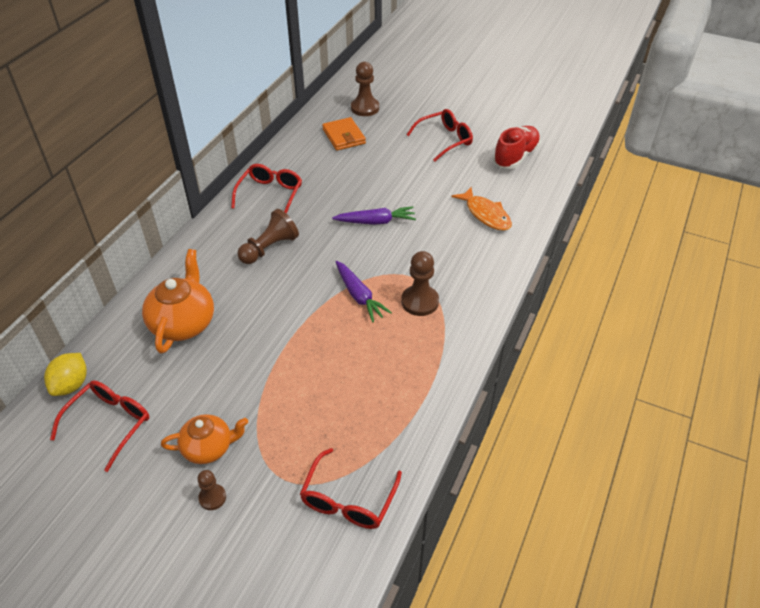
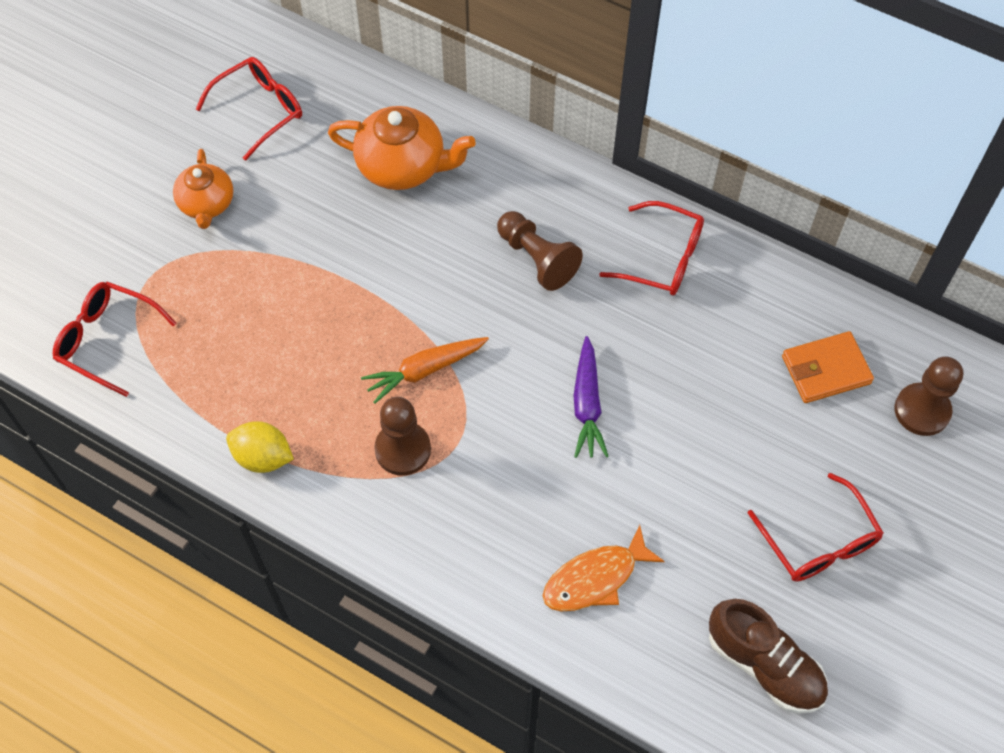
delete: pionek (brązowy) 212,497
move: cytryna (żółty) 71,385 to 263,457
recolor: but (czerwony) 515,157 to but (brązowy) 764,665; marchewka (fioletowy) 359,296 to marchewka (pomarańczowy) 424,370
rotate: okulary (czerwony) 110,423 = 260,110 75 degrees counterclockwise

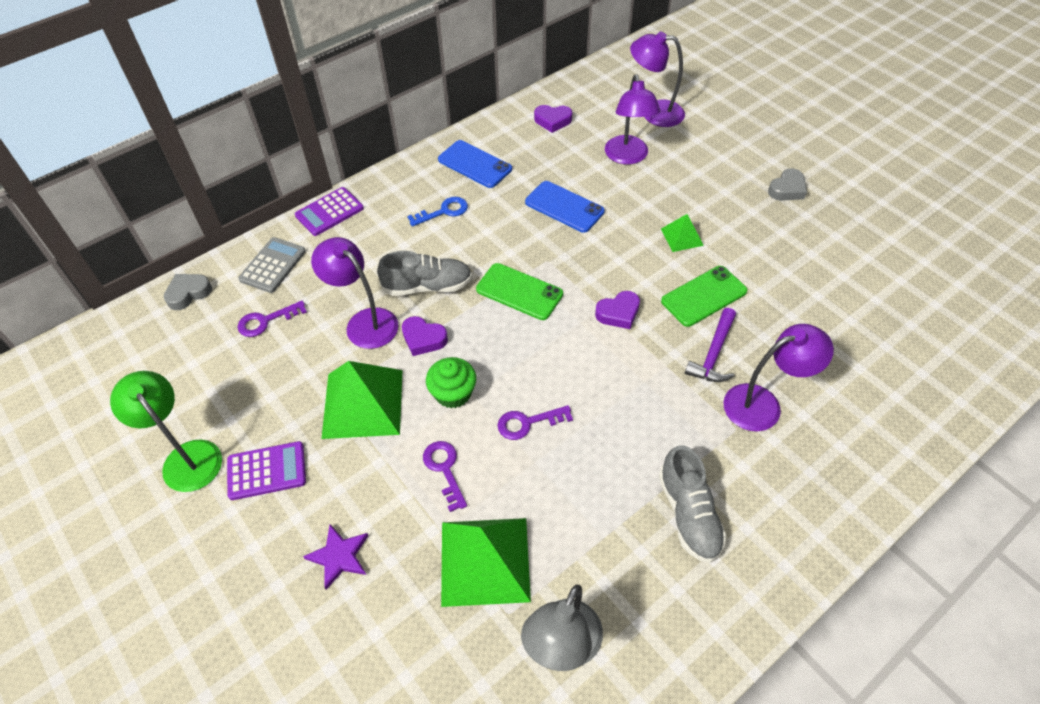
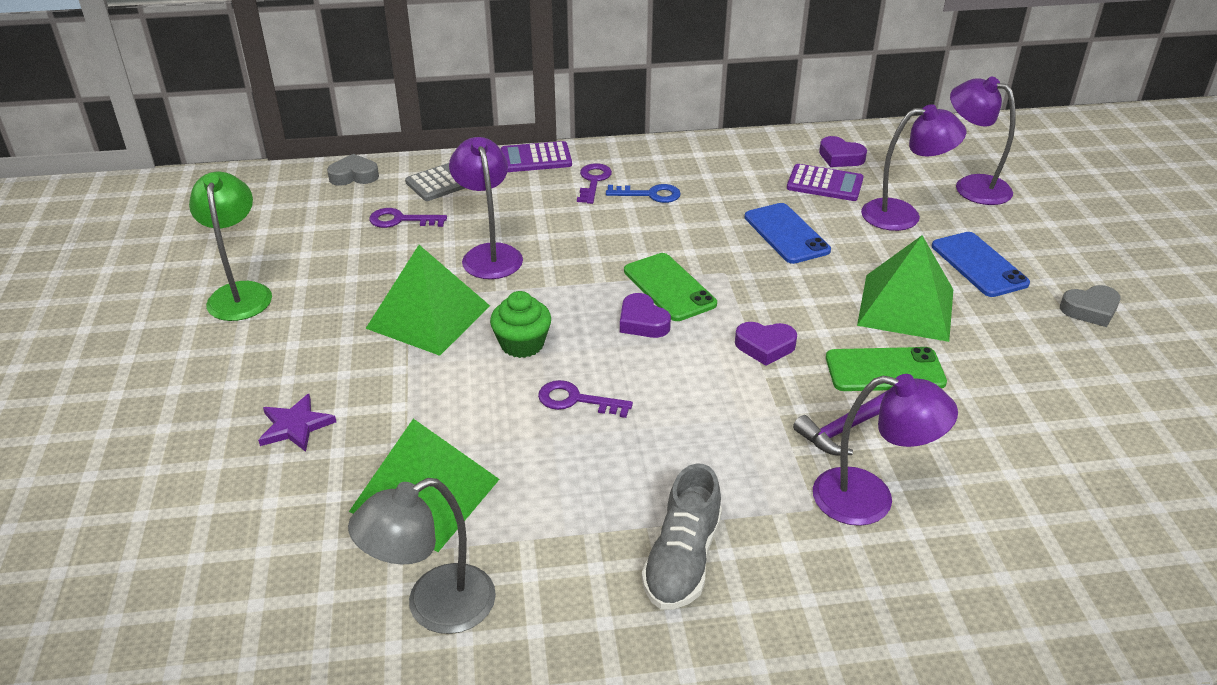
delete: but (szary) 427,286
move: telefon (niebieski) 474,164 to 979,265; serce (fioletowy) 423,339 to 642,322; kalkulator (fioletowy) 267,471 to 825,184; klucz (fioletowy) 444,470 to 593,181
rotate: lampka (fioletowy) 627,157 = 903,215 120 degrees counterclockwise
resize: piramida (zielony) 682,237 = 906,307 x1.98

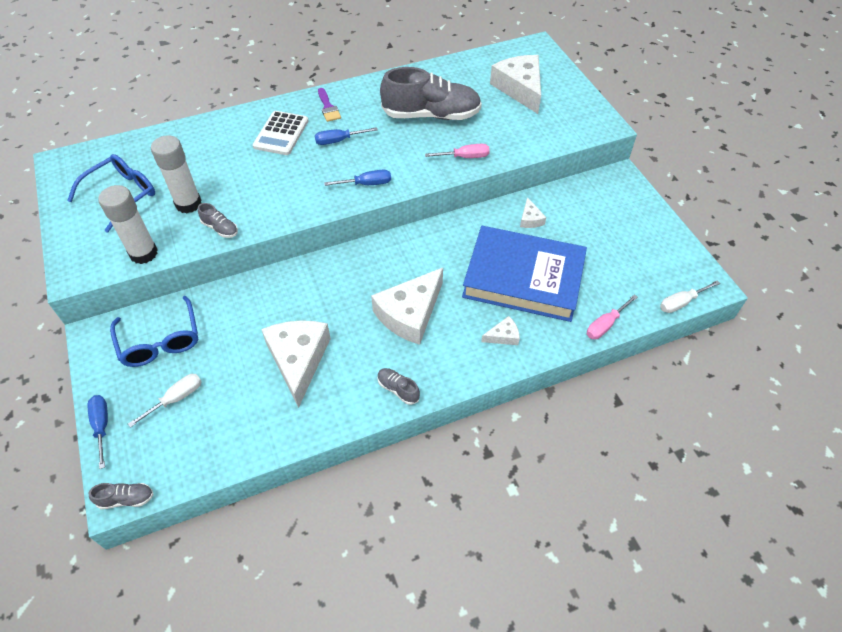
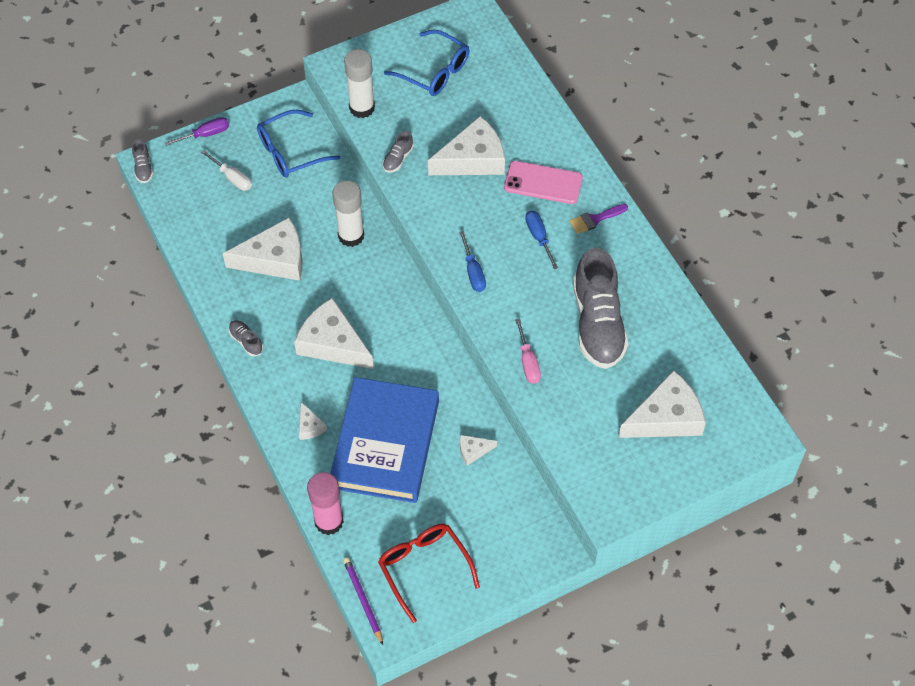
insert: ser (biały) 473,159; okulary (czerwony) 424,568
move: klej w sztyfcie (biały) 188,204 to 351,236
replace: kalkulator (biały) 281,134 to telefon (różowy) 543,183; śrubokręt (biały) 681,302 to ołówek (fioletowy) 363,600; śrubokręt (różowy) 605,324 to klej w sztyfcie (różowy) 329,521
recolor: śrubokręt (niebieski) 102,426 to śrubokręt (fioletowy) 205,134
rotate: but (szary) 398,389 = 246,341 75 degrees counterclockwise

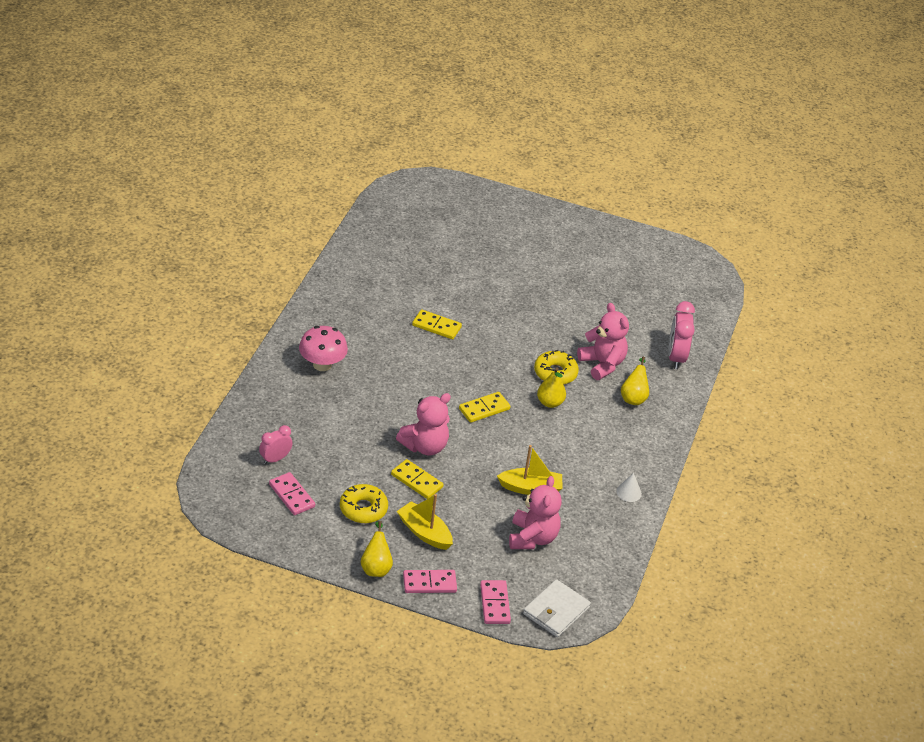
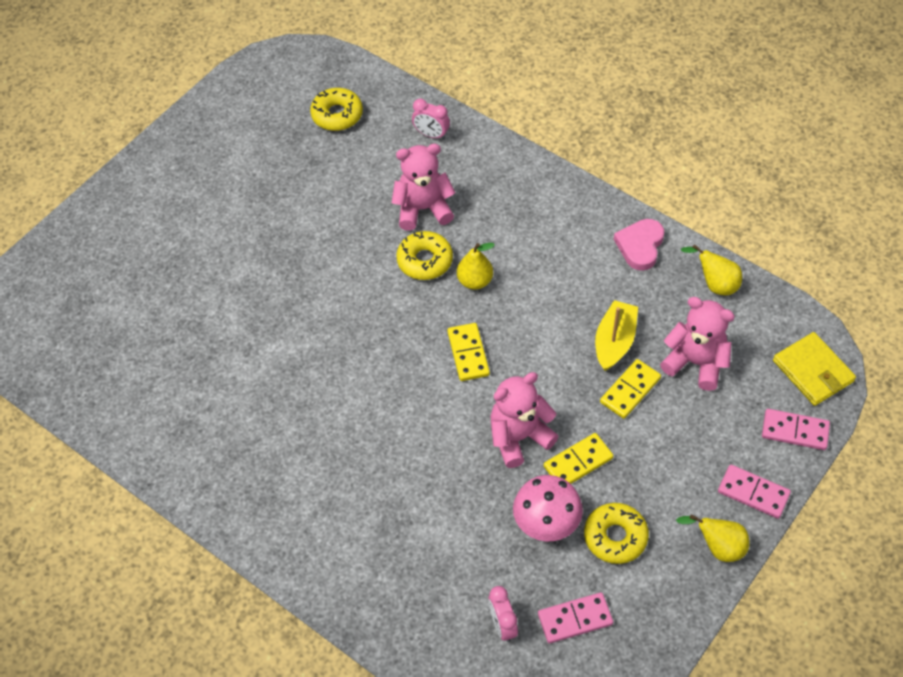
delete: łódka (żółty) 424,532
insert: donut (żółty) 337,115
move: kostka domina (żółty) 436,326 to 630,390; grzyb (różowy) 322,364 to 546,522; gruszka (żółty) 633,397 to 715,284
replace: stożek (biały) 629,492 to serce (różowy) 640,246
recolor: portfel (biały) 556,611 to portfel (żółty) 813,371
rotate: miś (różowy) 425,446 = 519,437 105 degrees counterclockwise; kostka domina (różowy) 429,583 = 753,493 75 degrees counterclockwise
resize: budzik (różowy) 676,357 = 431,134 x0.62

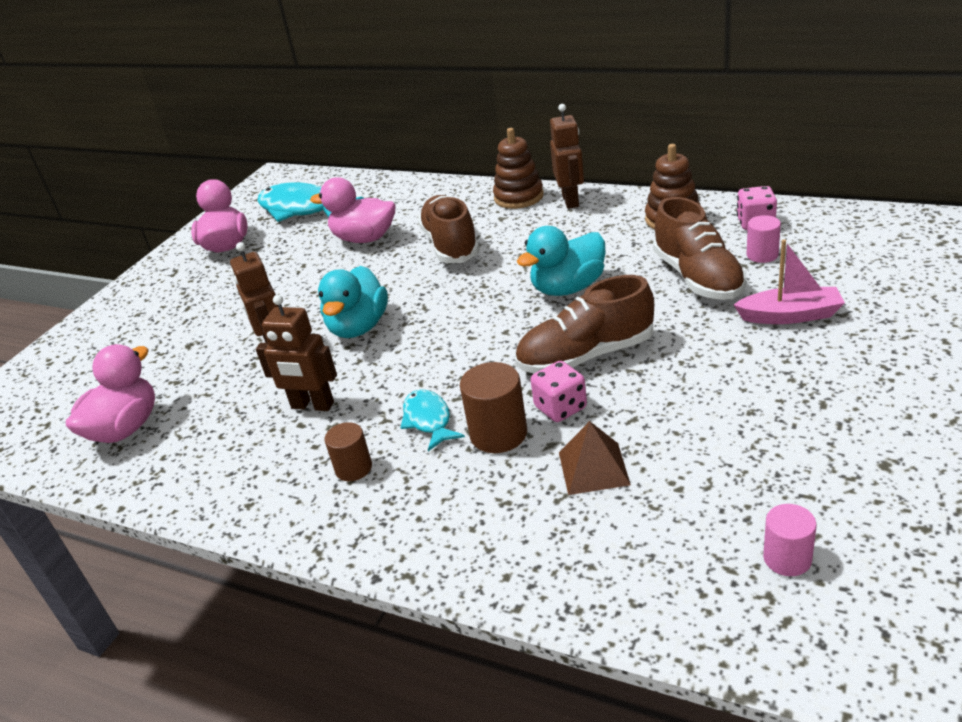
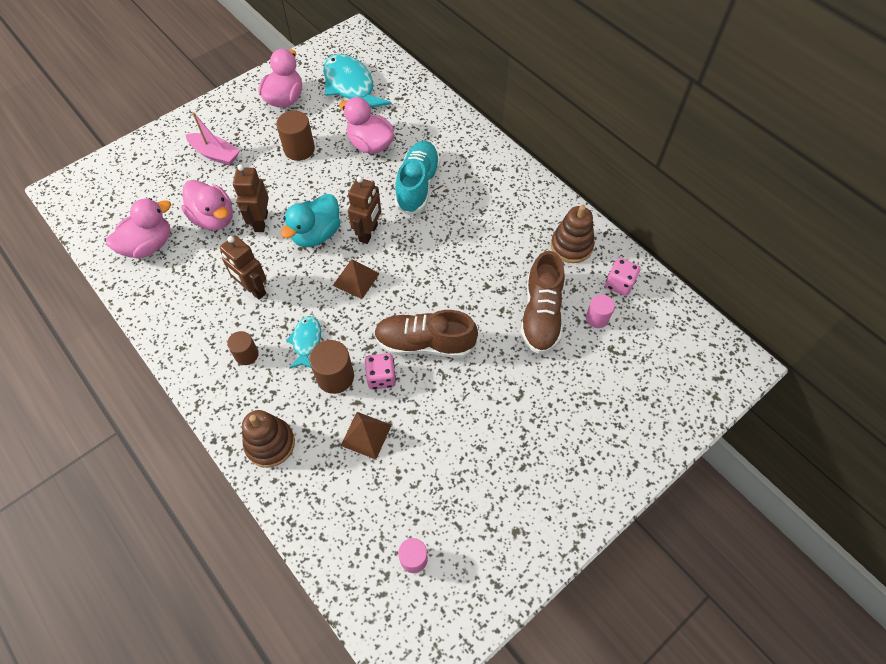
delete: kaczka (turkusowy) 568,288
insert: walec (brązowy) 299,149; kaczka (różowy) 214,218; piramida (brązowy) 356,279
move: robot (brązowy) 570,201 to 368,233; zabawka nakładanka (brązowy) 518,197 to 270,444; łódka (różowy) 790,315 to 215,154
recolor: but (brązowy) 451,245 to but (turkusowy) 417,185

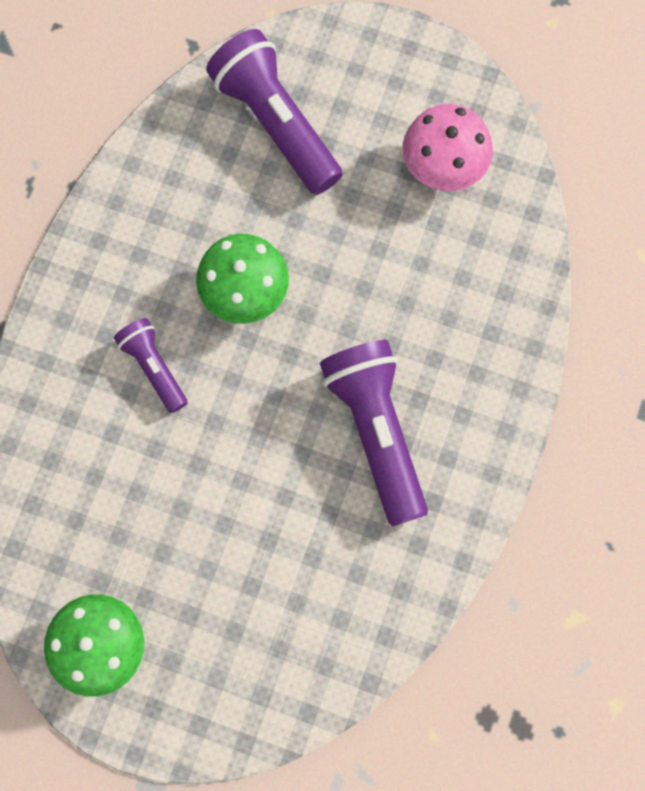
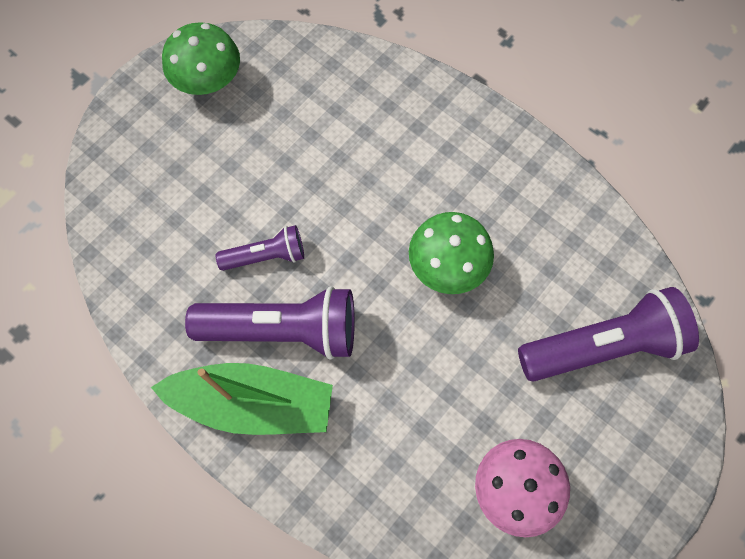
insert: łódka (zielony) 253,403
move: latarka (fioletowy) 154,367 to 266,256

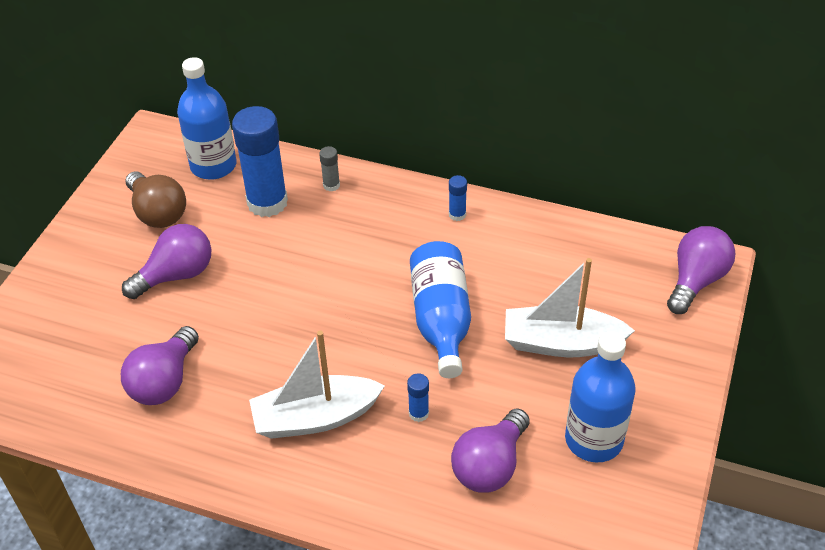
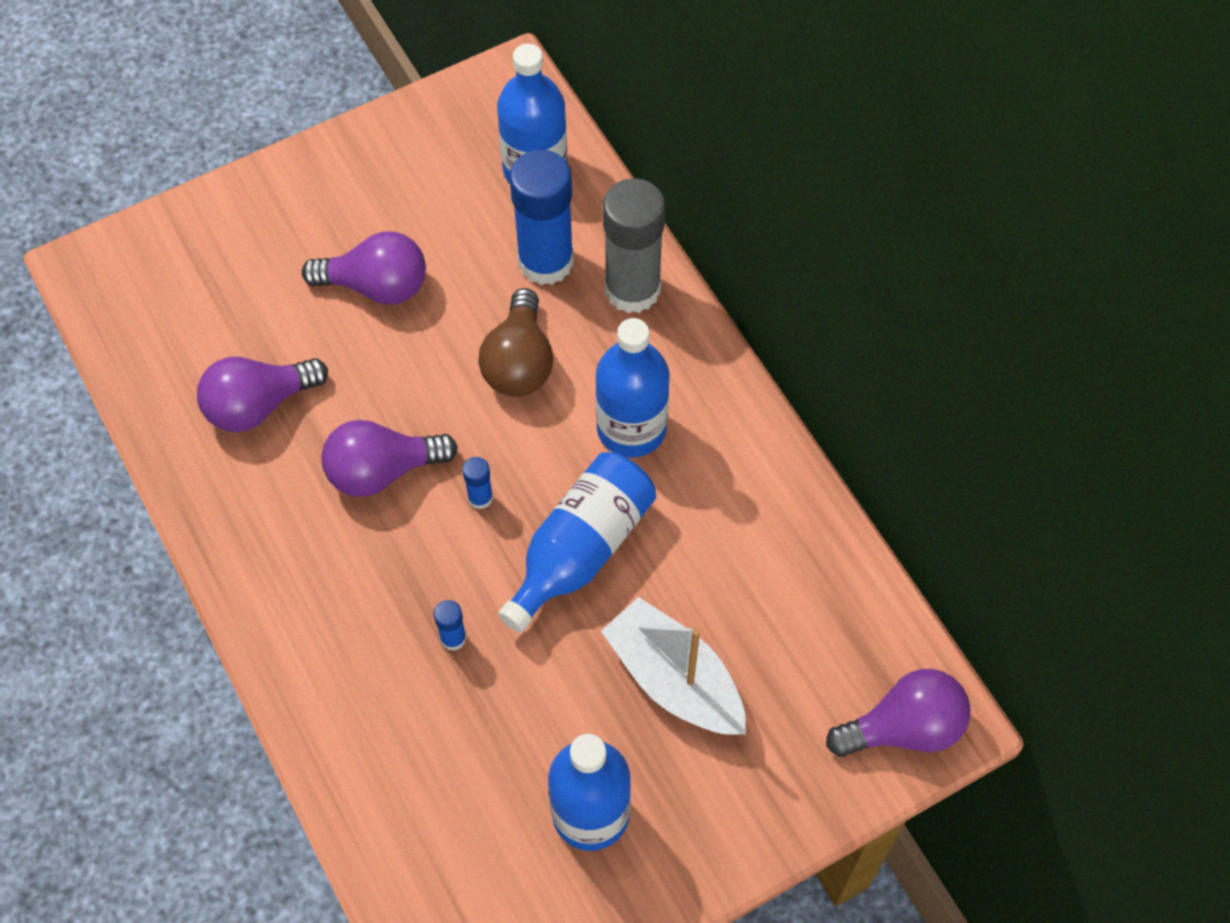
delete: łódka (biały) 315,417
insert: butelka (niebieski) 631,428
move: żarówka (brązowy) 158,213 to 519,362; klej w sztyfcie (niebieski) 457,215 to 480,498; żarówka (fioletowy) 490,465 to 382,470
resize: klej w sztyfcie (szary) 331,185 = 632,289 x2.36

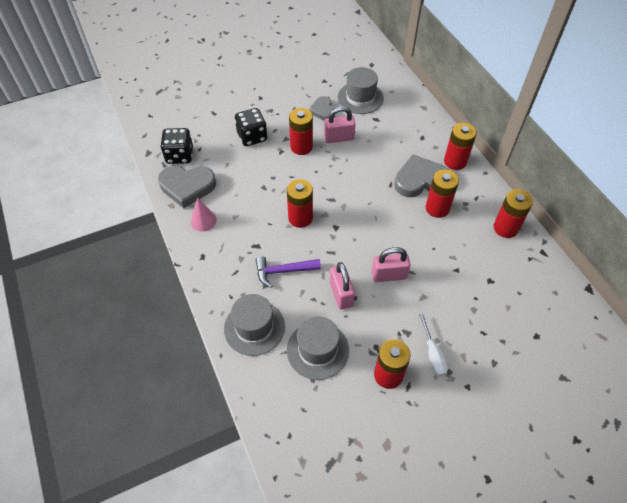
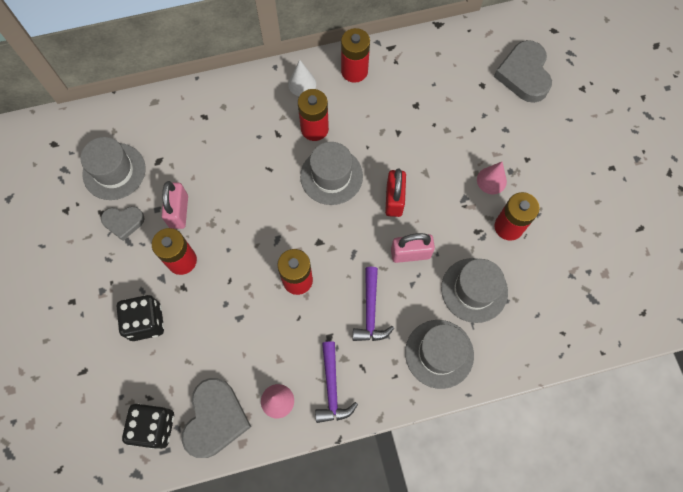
delete: bateria (czerwony) 455,161
insert: stożek (biały) 302,84; kapelusz (szary) 331,176; młotek (fioletowy) 332,388
move: serce (szary) 420,180 to 524,74
replace: śrubokręt (biały) 433,354 to stożek (różowy) 491,180
recolor: kłódka (różowy) 389,275 to kłódka (czerwony) 394,200

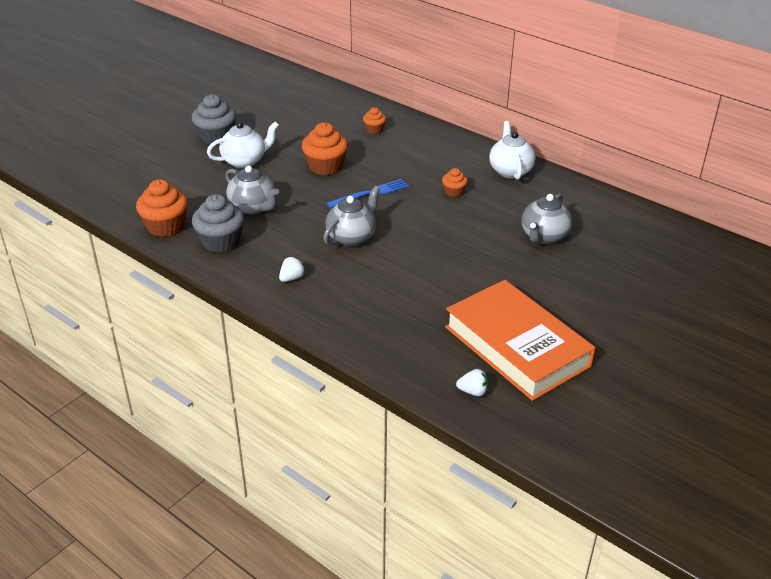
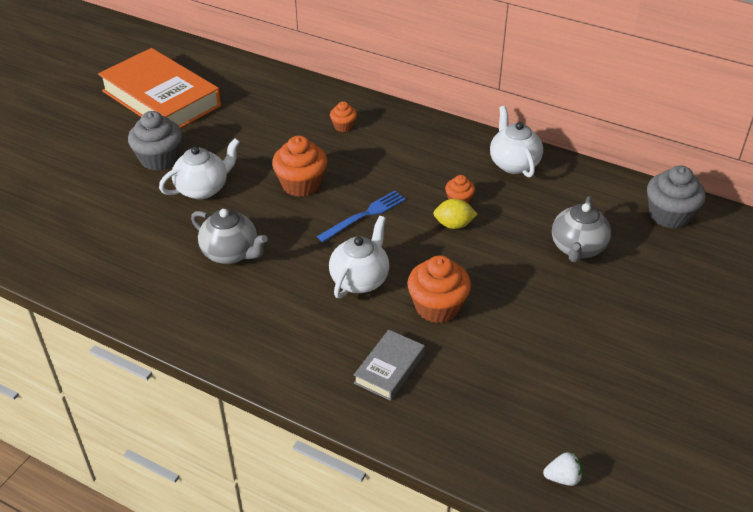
delete: truskawka (biały) 291,278
insert: cytryna (żółty) 454,225; książka (szary) 389,368
move: muffinka (pomarańczowy) 165,226 to 437,307; muffinka (szary) 220,241 to 669,215; książka (pomarańczowy) 516,346 to 161,98
recolor: imbryk (szary) 352,237 to imbryk (biały) 360,280

